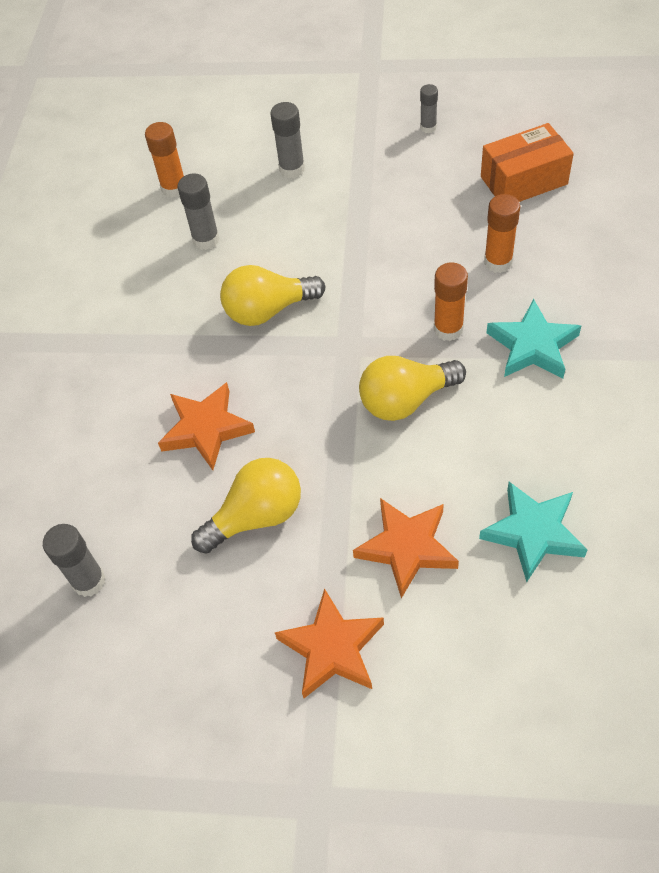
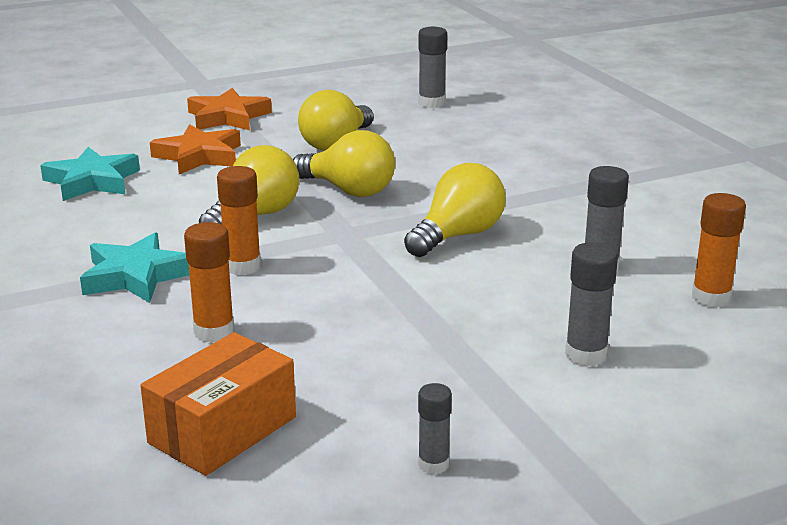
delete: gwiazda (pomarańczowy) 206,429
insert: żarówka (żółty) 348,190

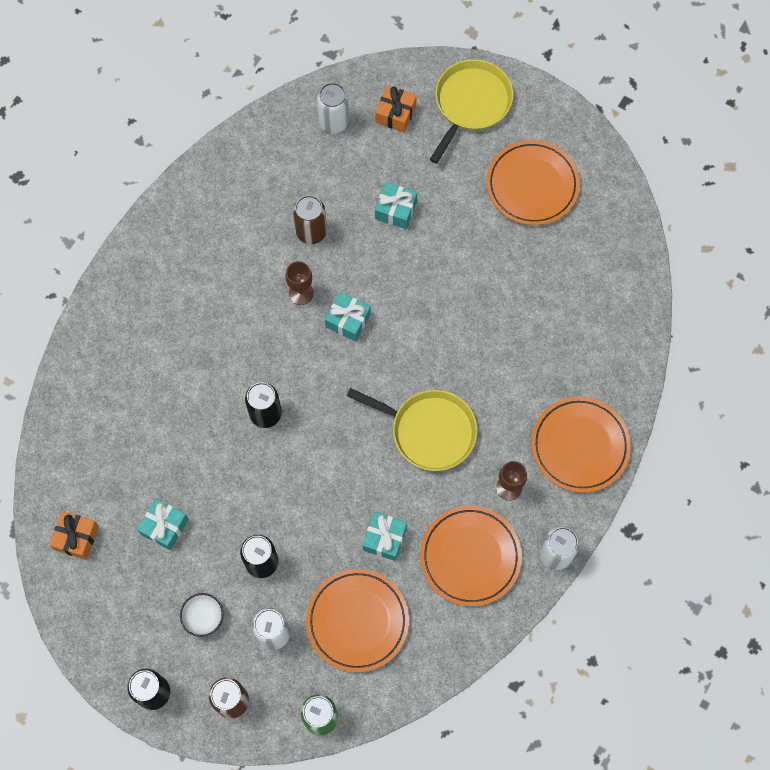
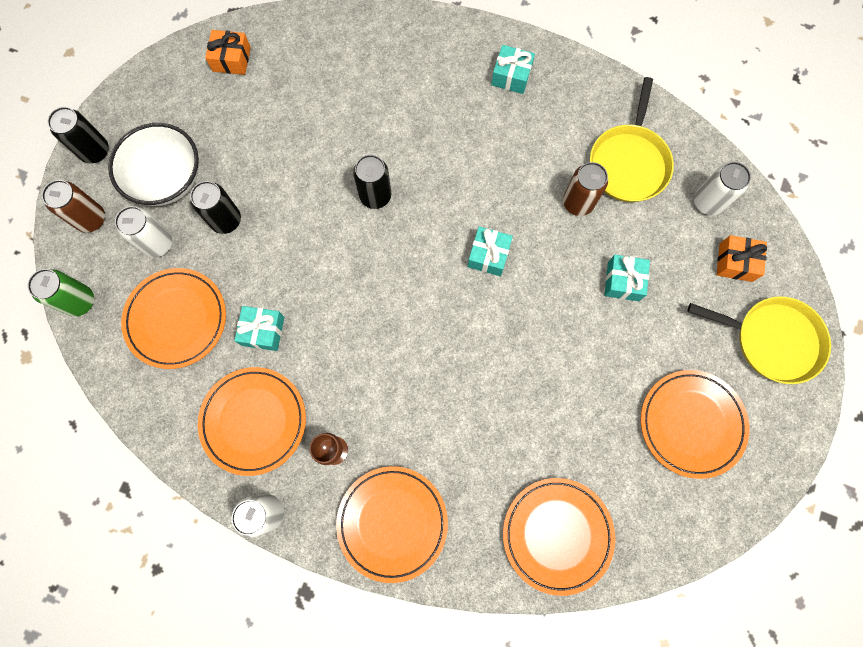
delete: kielich (brązowy) 301,293
insert: talerz (pomarańczowy) 557,534
move: patelnia (żółty) 429,431 to 628,162; prezent (turkusowy) 164,527 to 511,76
resize: miska (biały) 203,617 = 168,179 x2.07

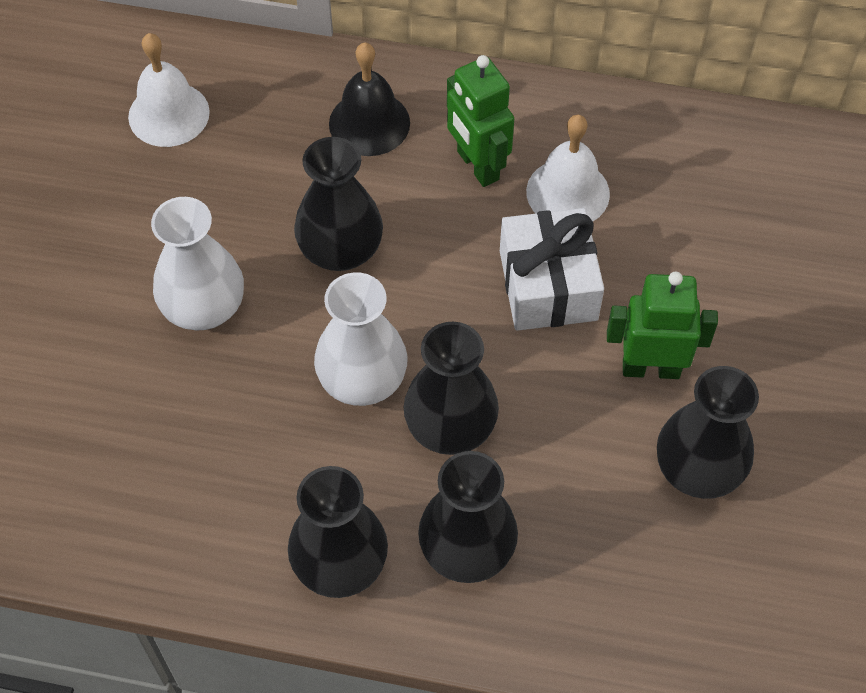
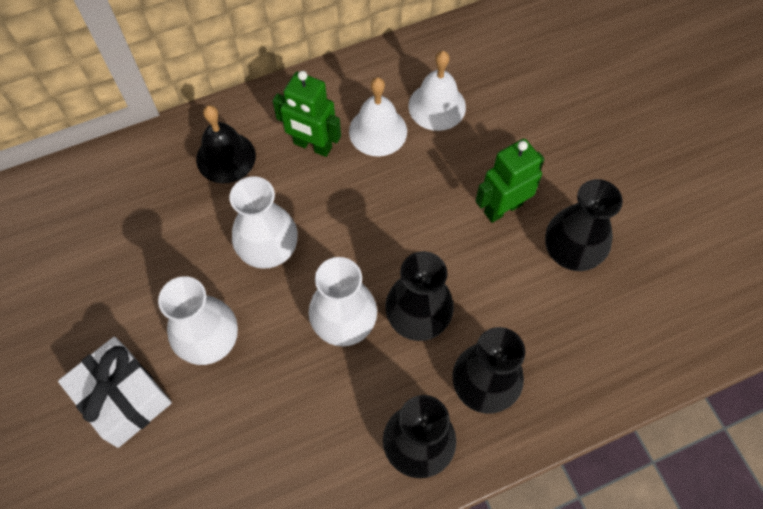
move: dzwonek (biały) 169,114 to 437,106; prezent (biały) 548,285 to 123,398
recolor: wazon (czarny) 340,249 to wazon (biały) 268,248

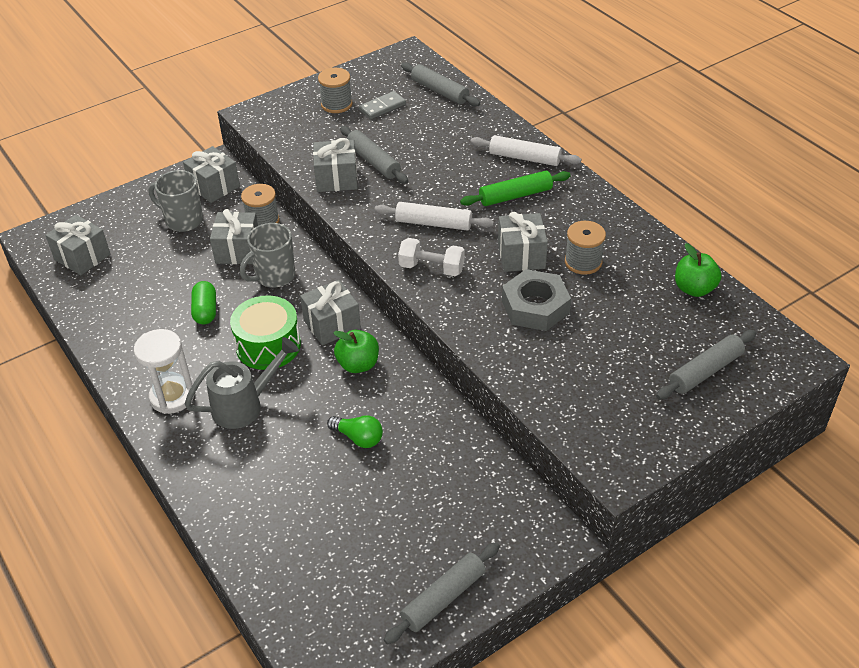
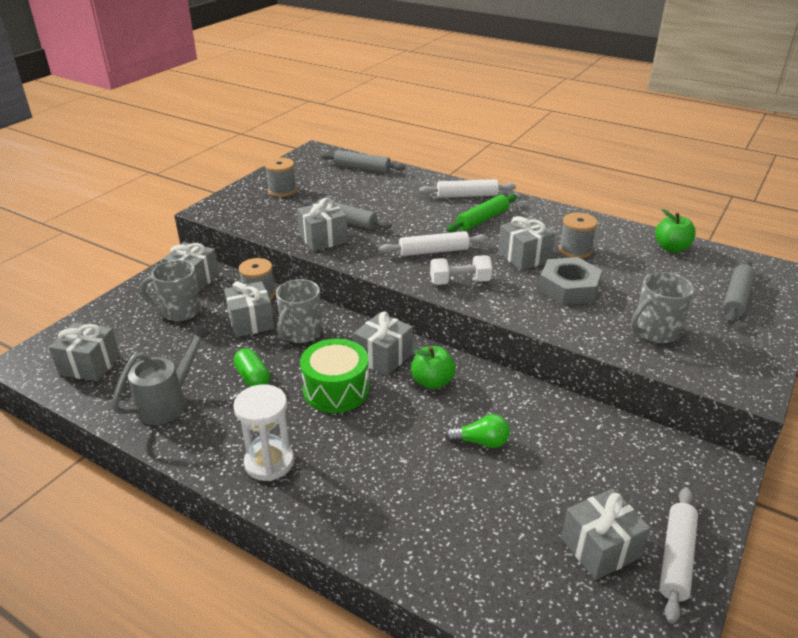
delete: kostka domina (szary) 382,107
insert: kubek (szary) 654,332; prezent (szary) 600,548
move: konewka (szary) 244,405 to 168,402
recolor: wałek do ciasta (szary) 443,598 to wałek do ciasta (biały) 676,558

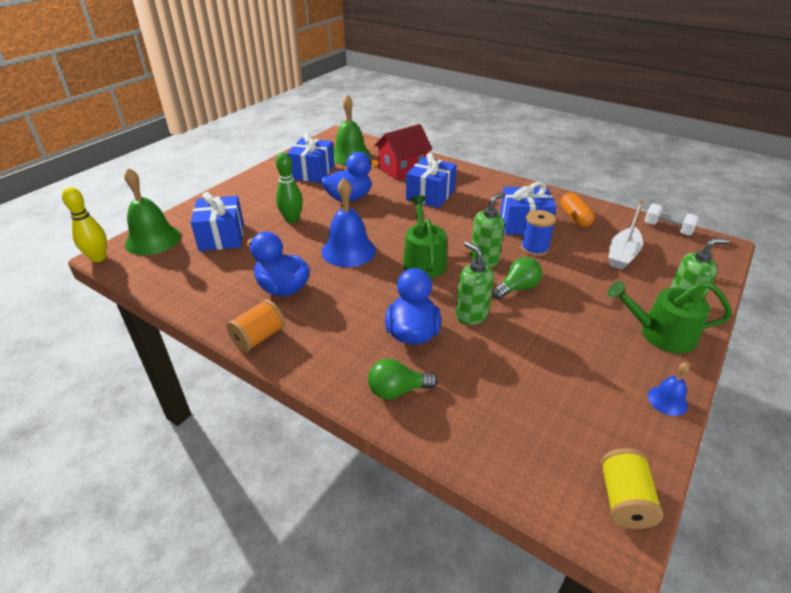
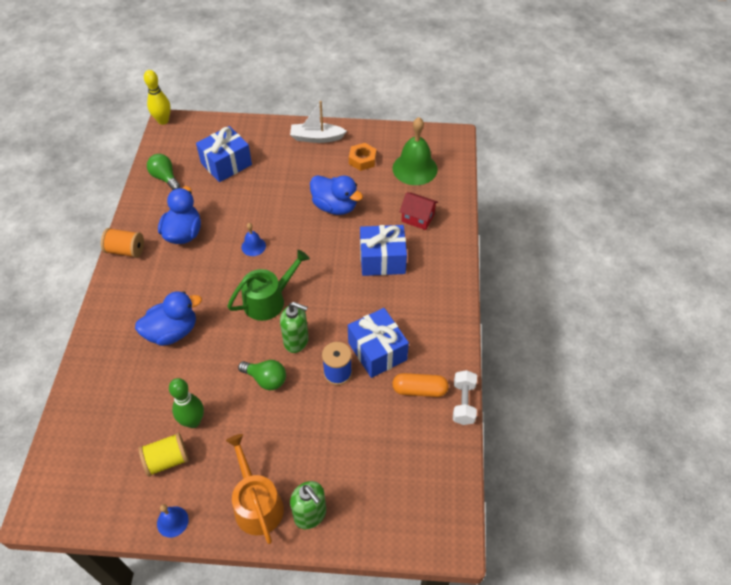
delete: dzwonek (zielony) 153,240; dozownik mydła (zielony) 471,315
move: kręgiel (zielony) 292,220 to 193,421; łódka (biały) 622,255 to 316,138; hantel (biały) 667,229 to 463,403; żarówka (zielony) 397,390 to 165,178; szpulka (żółty) 623,500 to 167,460
replace: prezent (niebieski) 312,172 to nakrętka (pomarańczowy) 362,160
recolor: konewka (zielony) 661,334 to konewka (pomarańczowy) 256,504
rotate: kapsułka (pomarańczowy) 575,217 = 419,390 45 degrees clockwise
resize: domek (czerwony) 402,169 = 418,218 x0.65; dzwonek (niebieski) 348,251 = 253,246 x0.50

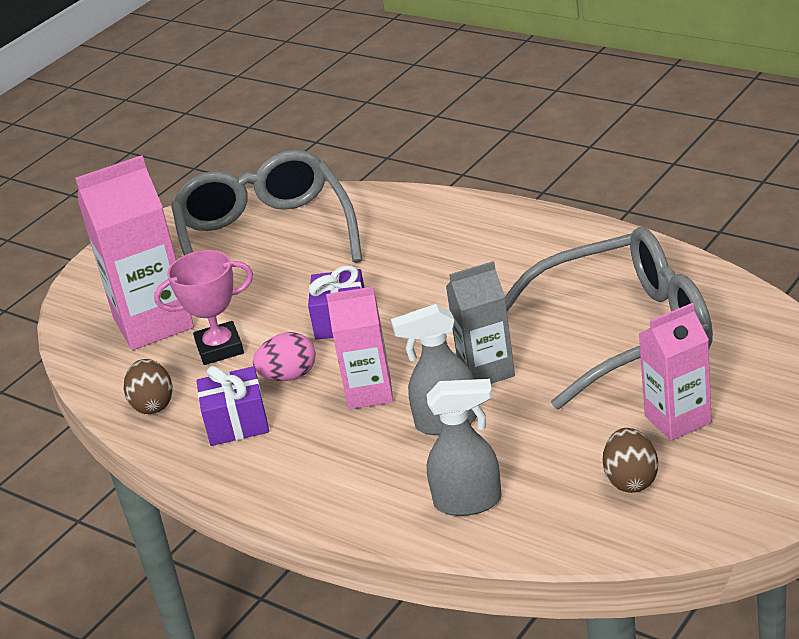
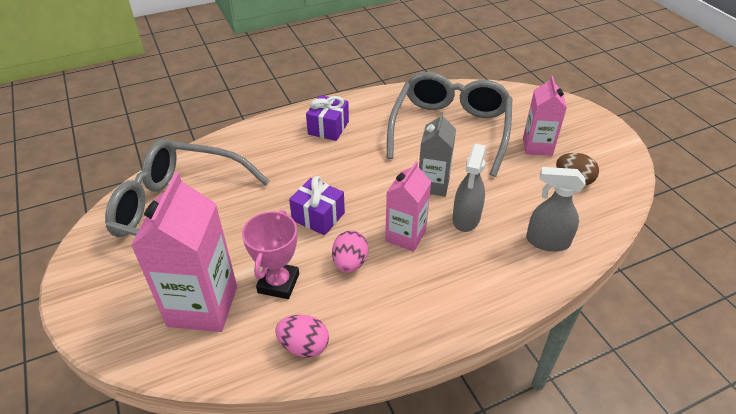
move: prezent (fioletowy) 237,423 to 328,128
recolor: jajko (brązowy) 153,404 to jajko (różowy) 304,346
rotate: spryskiwacz (szary) 469,502 = 547,241 105 degrees counterclockwise

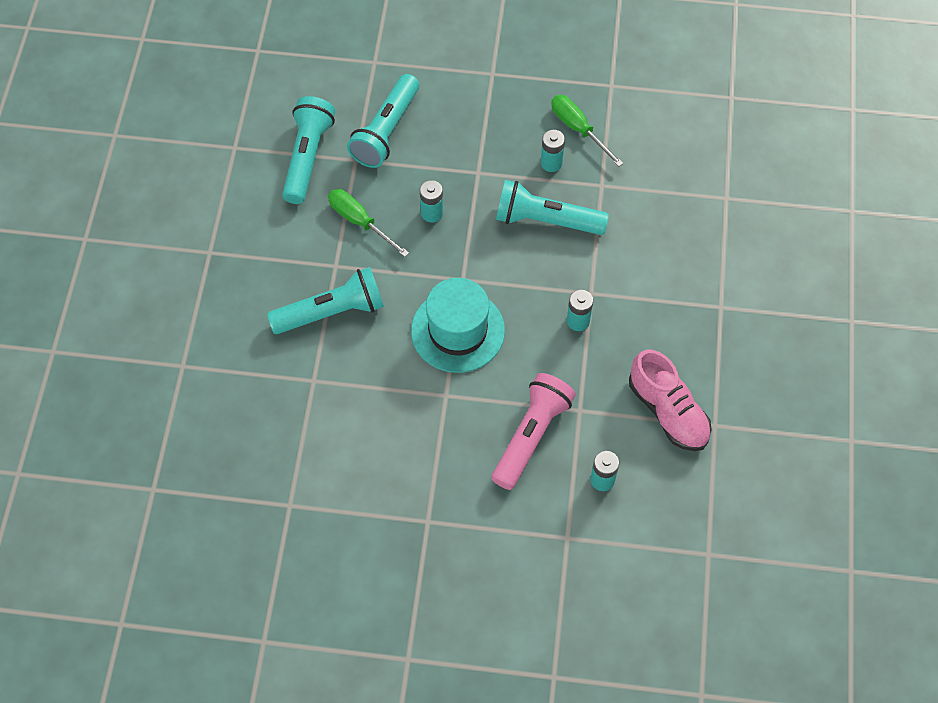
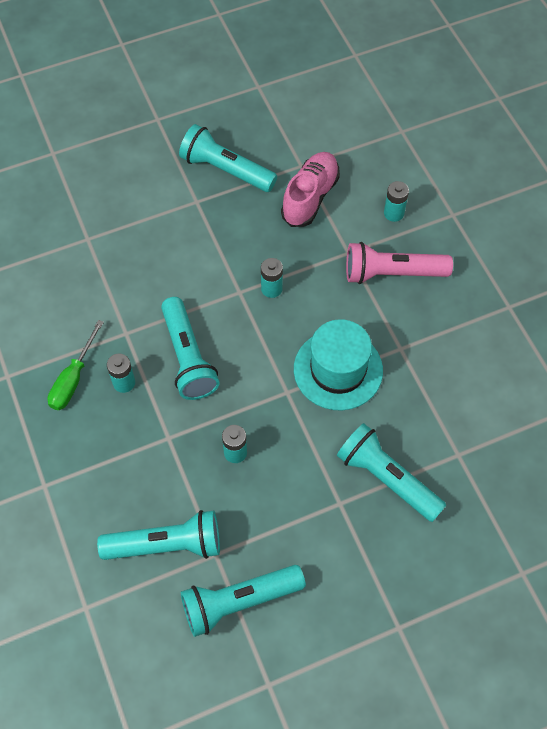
delete: śrubokręt (zielony) 360,221
insert: latarka (turkusowy) 226,170

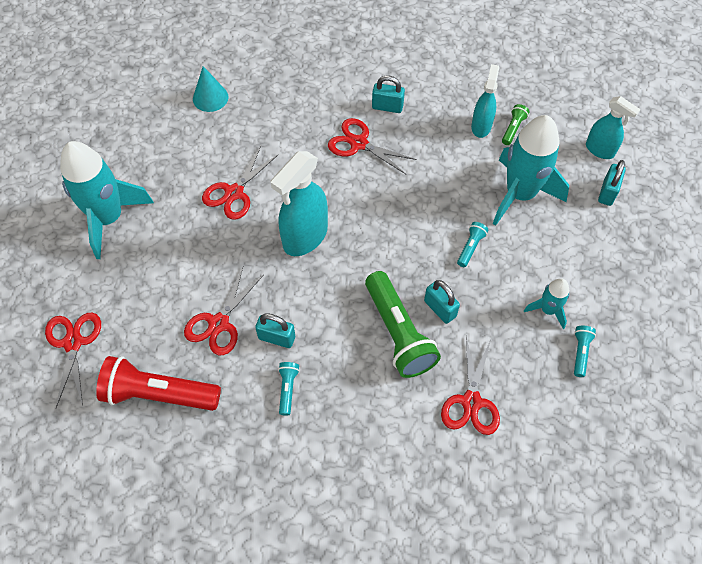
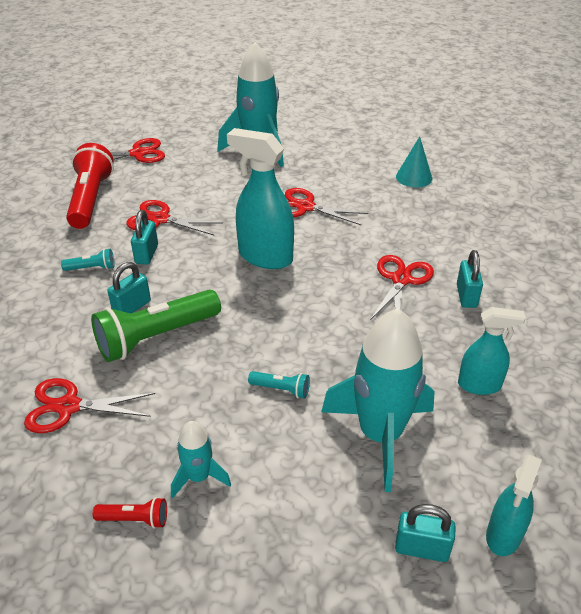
delete: latarka (zielony) 513,129
move: kłódka (turkusowy) 440,309 to 132,307
recolor: latarka (turkusowy) 580,352 to latarka (czerwony) 135,519

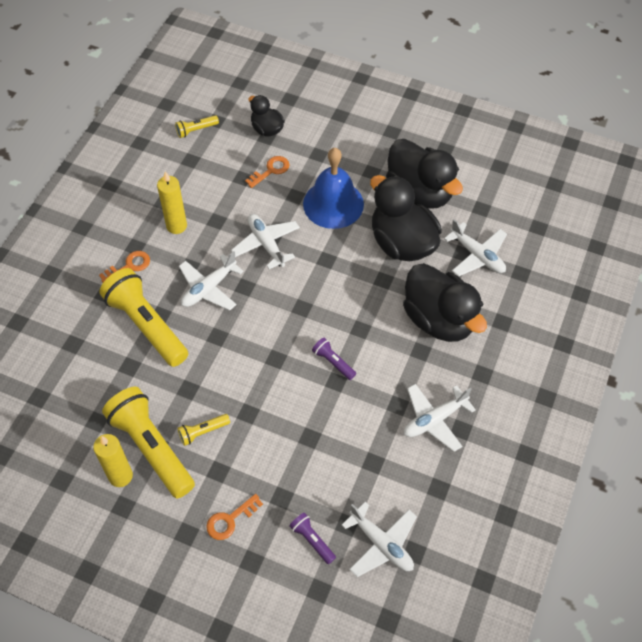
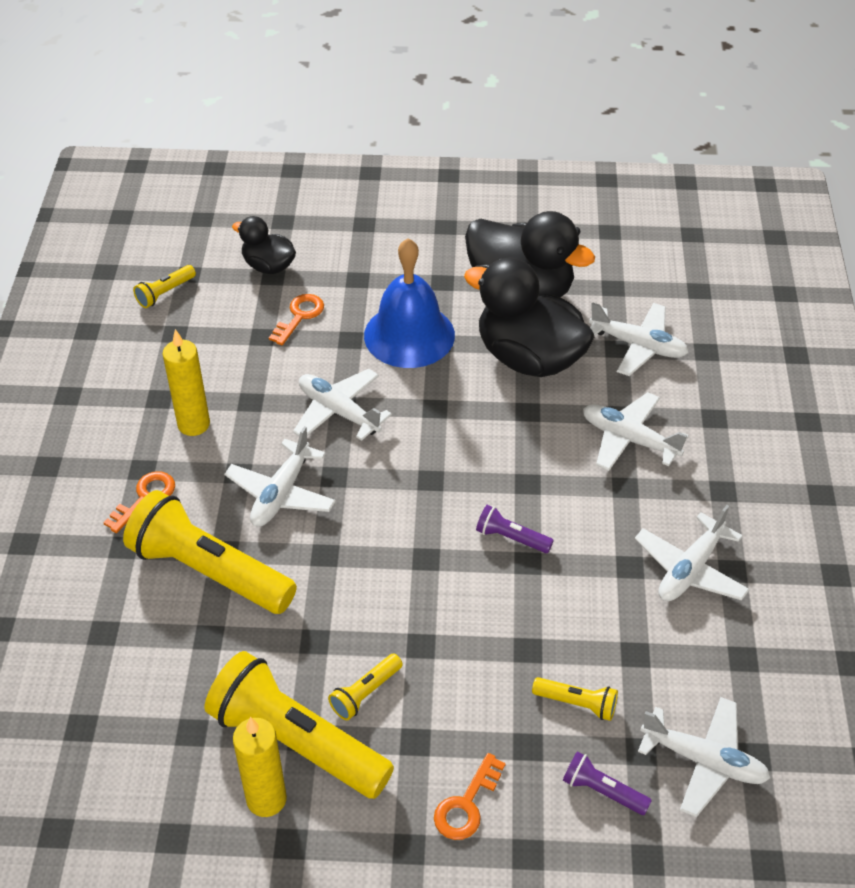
insert: latarka (żółty) 577,703
replace: kaczka (czarny) 439,319 to samolot (biały) 629,439

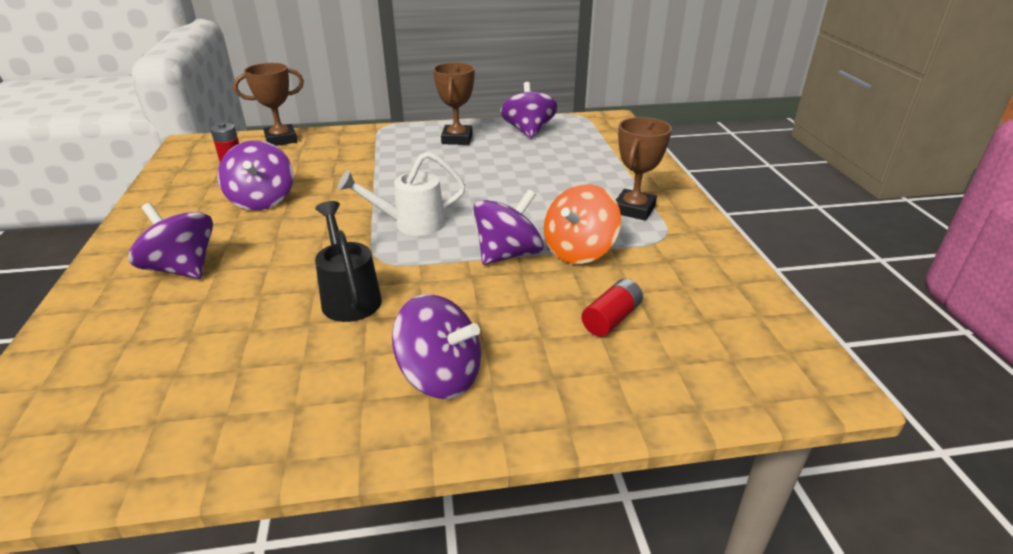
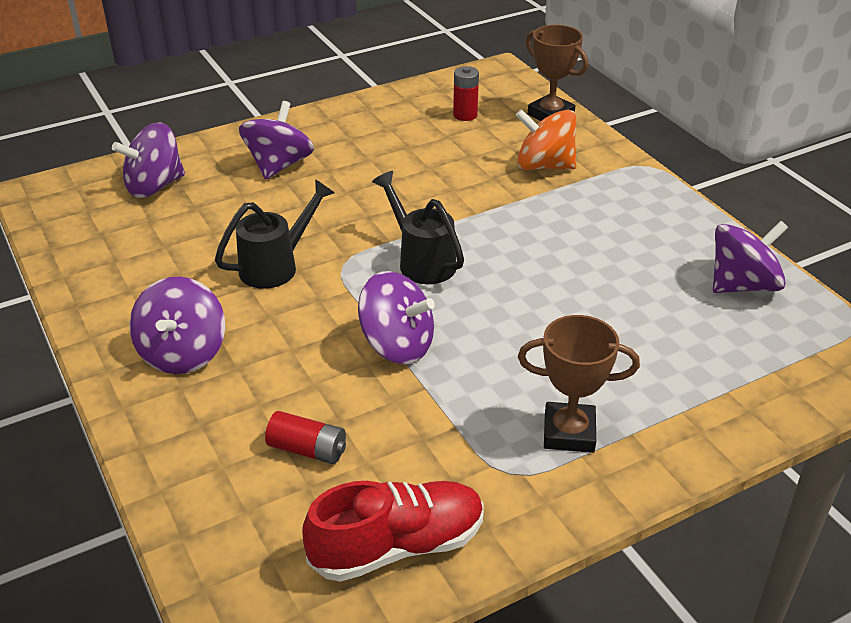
delete: puchar (brązowy) 457,139
insert: but (czerwony) 398,546
move: bączek (fioletowy) 262,200 to 154,186; bączek (pomarańczowy) 579,251 to 544,166
recolor: konewka (biały) 410,224 to konewka (czarny) 421,260

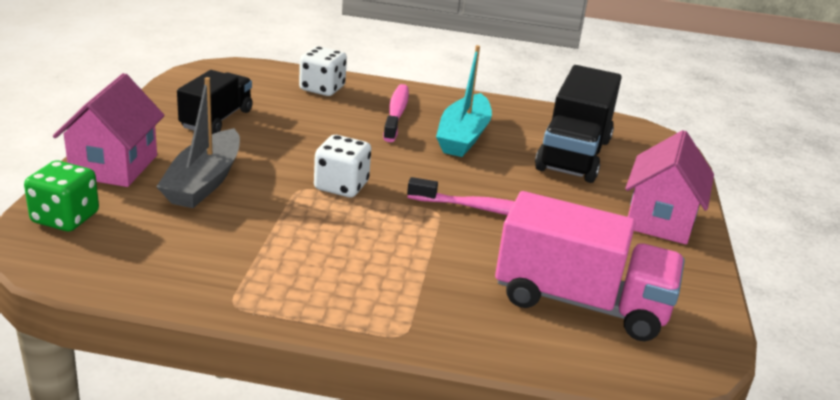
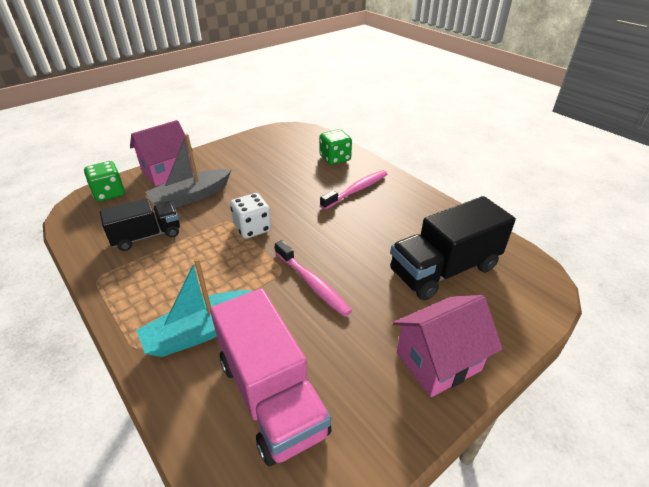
move: łódka (turkusowy) 463,136 to 201,331; ciężarówka (czarny) 217,119 to 147,236
recolor: kostka do gry (biały) 322,88 to kostka do gry (zielony) 335,158

